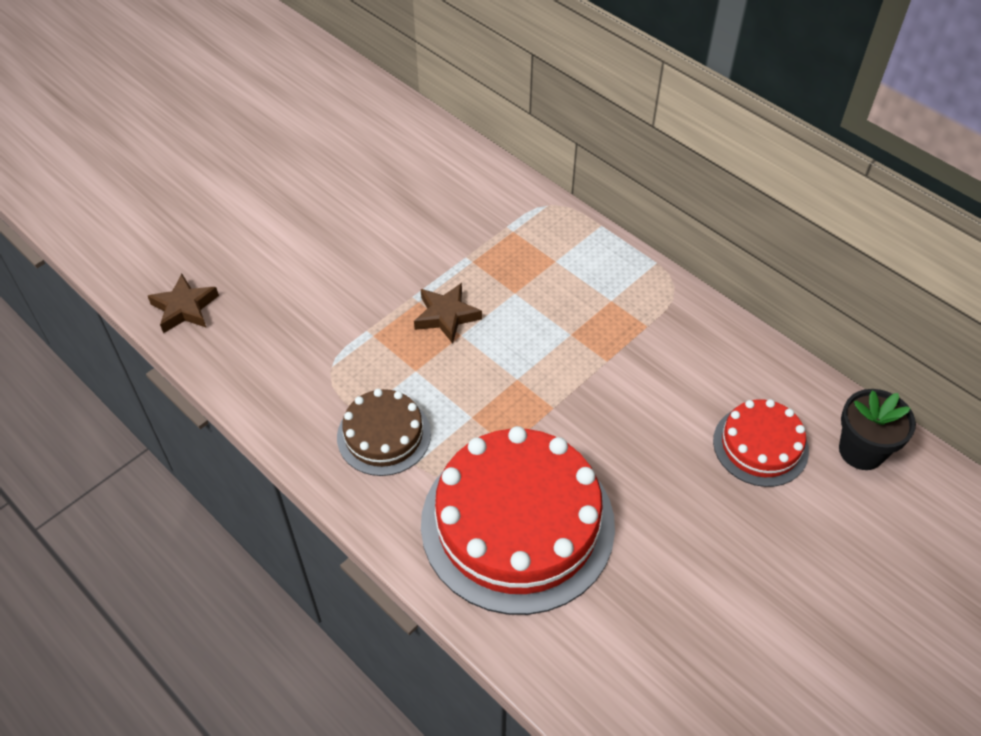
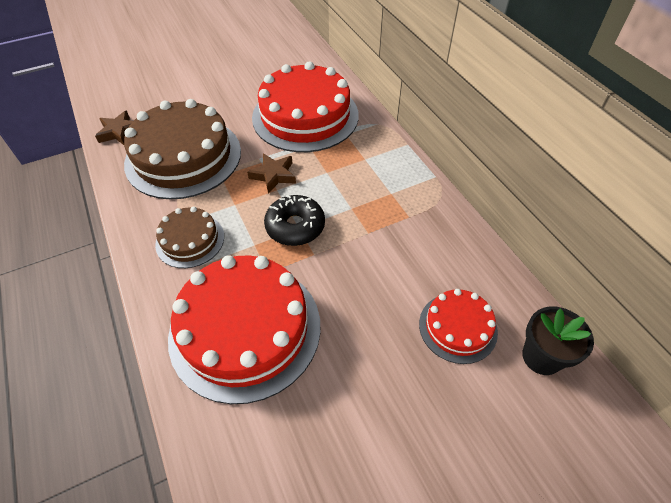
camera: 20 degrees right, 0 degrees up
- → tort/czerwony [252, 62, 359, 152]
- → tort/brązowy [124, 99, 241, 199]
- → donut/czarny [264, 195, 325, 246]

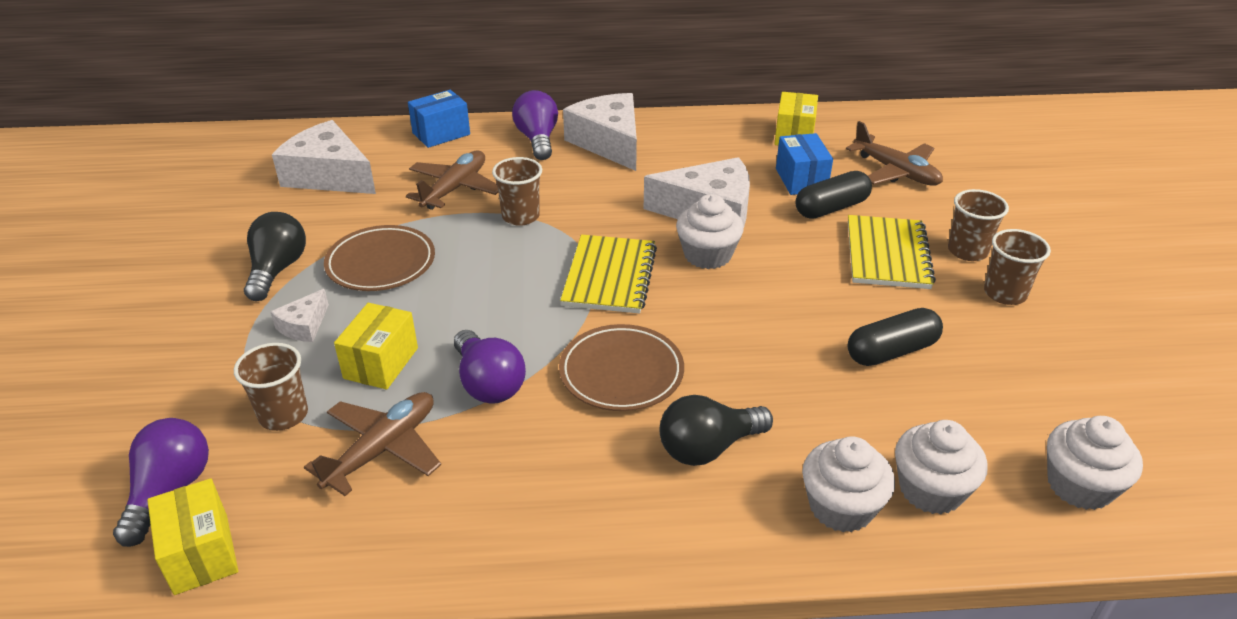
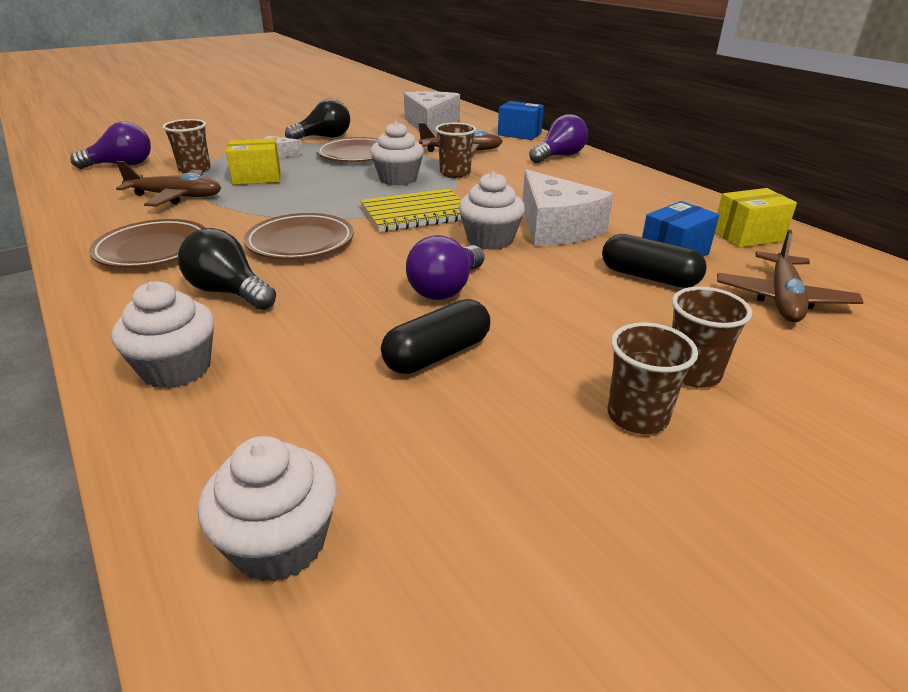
camera: 60 degrees right, 5 degrees down
ser/biały [563, 93, 637, 171] → -
zeszyt/żółty [848, 215, 936, 289] → -
kapsułka/czarny [848, 308, 943, 366] → kapsułka/czarny [381, 299, 490, 374], 75 degrees counterclockwise
żarówka/fioletowy [454, 330, 526, 404] → żarówka/fioletowy [406, 235, 484, 300], moved
muffinka/biały [895, 420, 987, 514] → muffinka/biały [370, 121, 424, 185], moved
pudełko/żółty [147, 478, 238, 595] → -
- → talerz/brązowy [89, 219, 206, 268]

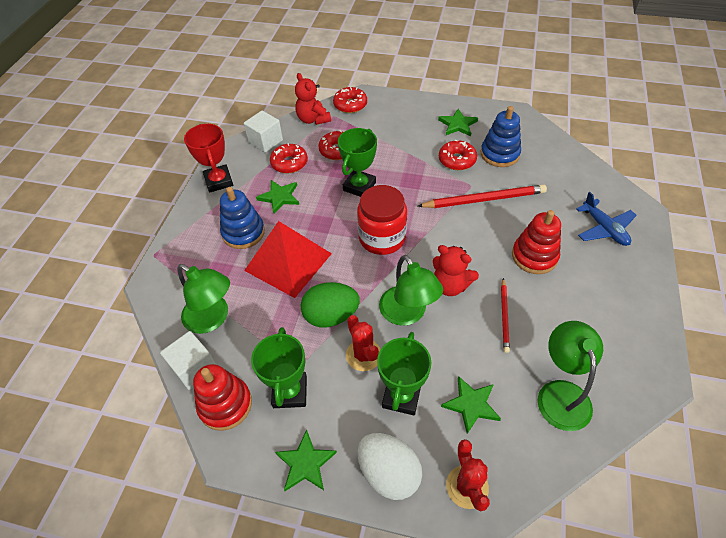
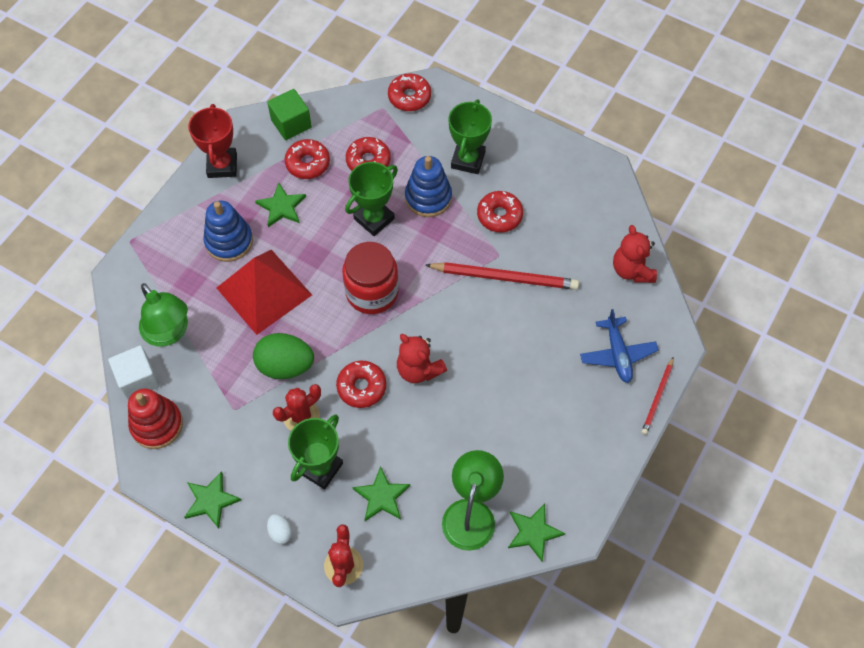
camera: 15 degrees right, 10 degrees up
miś/czerwony [295, 73, 331, 125] → miś/czerwony [613, 225, 657, 283], moved
zabawka nakładanka/niebieski [481, 106, 521, 167] → zabawka nakładanka/niebieski [405, 156, 452, 217], moved
gwiazda/zielony [438, 109, 478, 136] → gwiazda/zielony [508, 503, 565, 562], moved
sześcian/biały [244, 111, 283, 153] → sześcian/zielony [267, 89, 312, 140]
zabawka nakładanka/czerwony [512, 210, 561, 274] → -
lampka/zielony [379, 255, 443, 326] → donut/czerwony [336, 361, 386, 408]
ołówek/czerwony [501, 278, 510, 353] → ołówek/czerwony [641, 357, 674, 435], moved
kaktus/czerwony [346, 315, 381, 371] → kaktus/czerwony [273, 384, 321, 431], 60 degrees clockwise
puchar/zielony [251, 327, 307, 408] → puchar/zielony [448, 99, 492, 174], moved
jajko/biały [357, 433, 422, 500] → jajko/biały [267, 514, 292, 544], x0.48

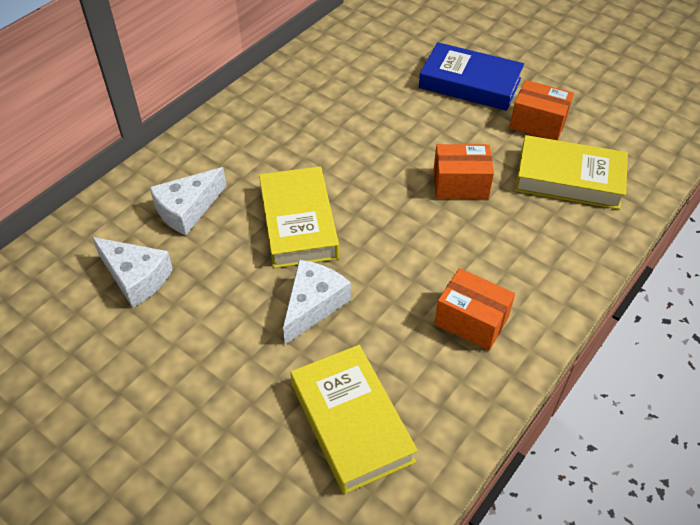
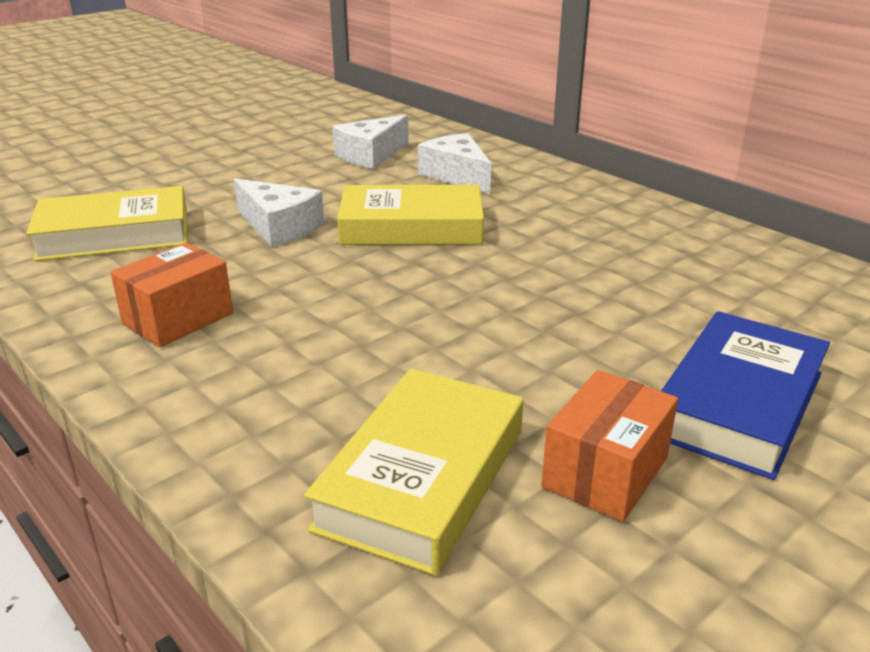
camera: 100 degrees right, 20 degrees down
pudełko/pomarańczowy [433, 144, 494, 199] → -

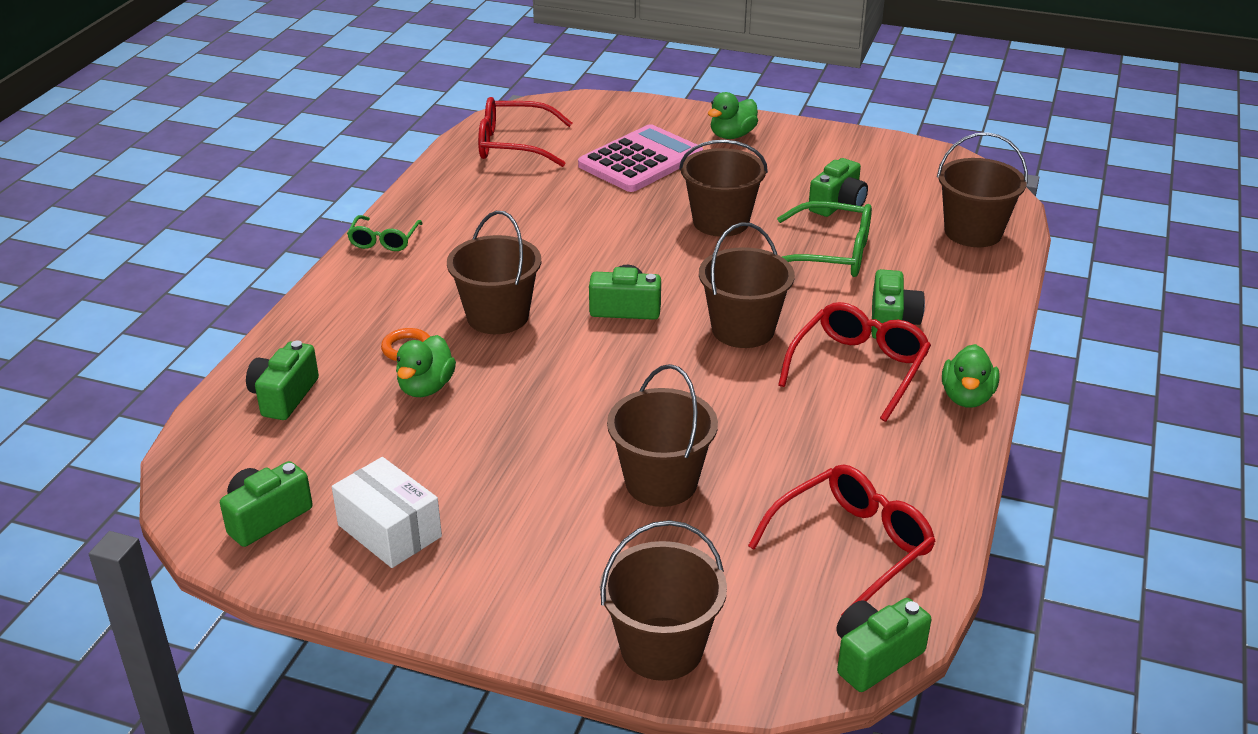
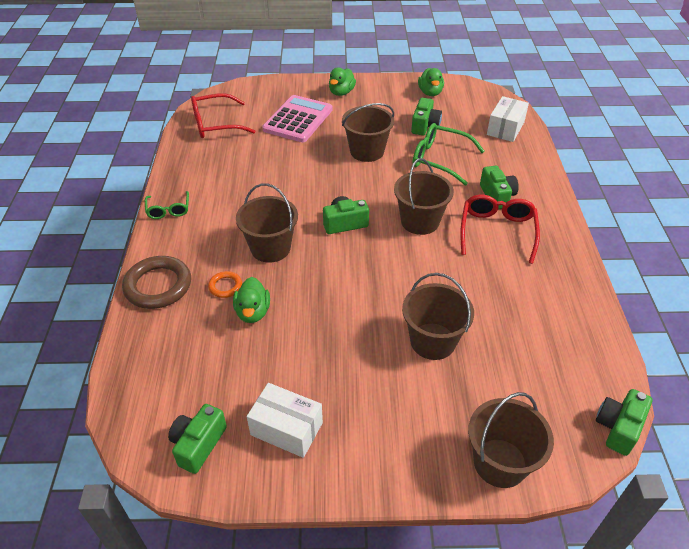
camera: 20 degrees left, 10 degrees up
wiadro/brązowy [937, 132, 1028, 247] → pudełko/biały [487, 96, 529, 142]
okulary/zielony [777, 201, 872, 277] → okulary/zielony [413, 123, 485, 186], 150 degrees counterclockwise
aparat fotograficzny/zielony [246, 340, 319, 420] → -
kaczka/zielony [942, 344, 999, 408] → kaczka/zielony [418, 68, 444, 96], moved
okulary/czerwony [748, 464, 936, 616] → -
- → pierścień/brązowy [122, 256, 191, 309]

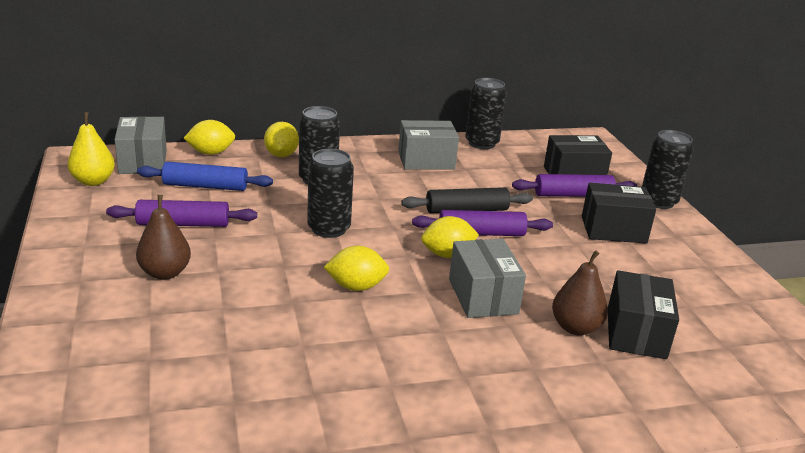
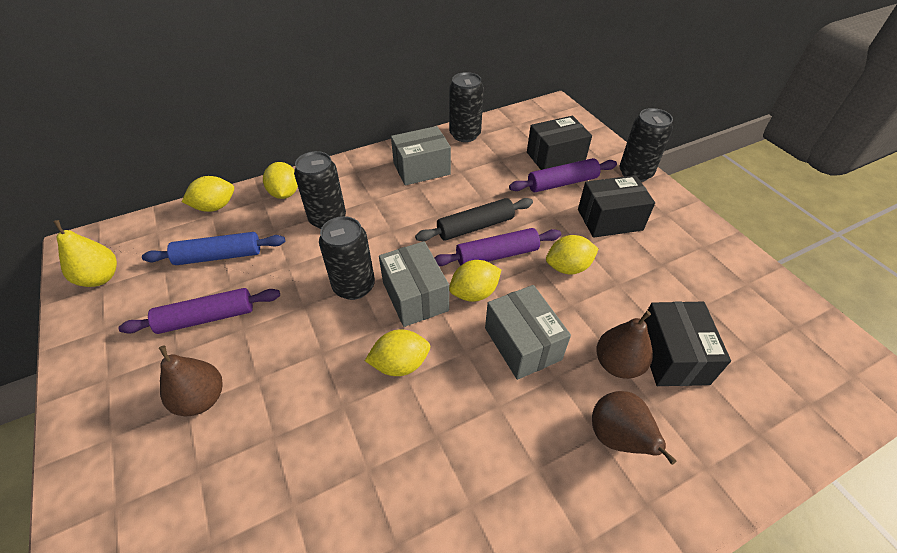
camera: 10 degrees left, 20 degrees up
pudełko/szary [114, 116, 167, 174] → pudełko/szary [379, 241, 449, 327], moved
- → cytryna/żółty [546, 235, 598, 274]
- → gruszka/brązowy [592, 391, 677, 465]

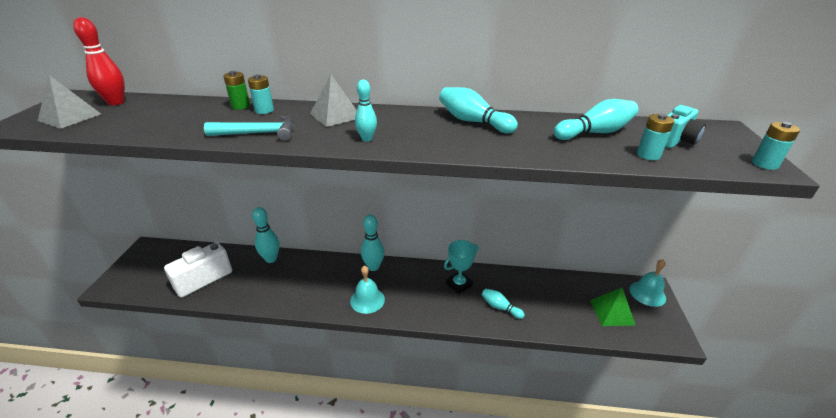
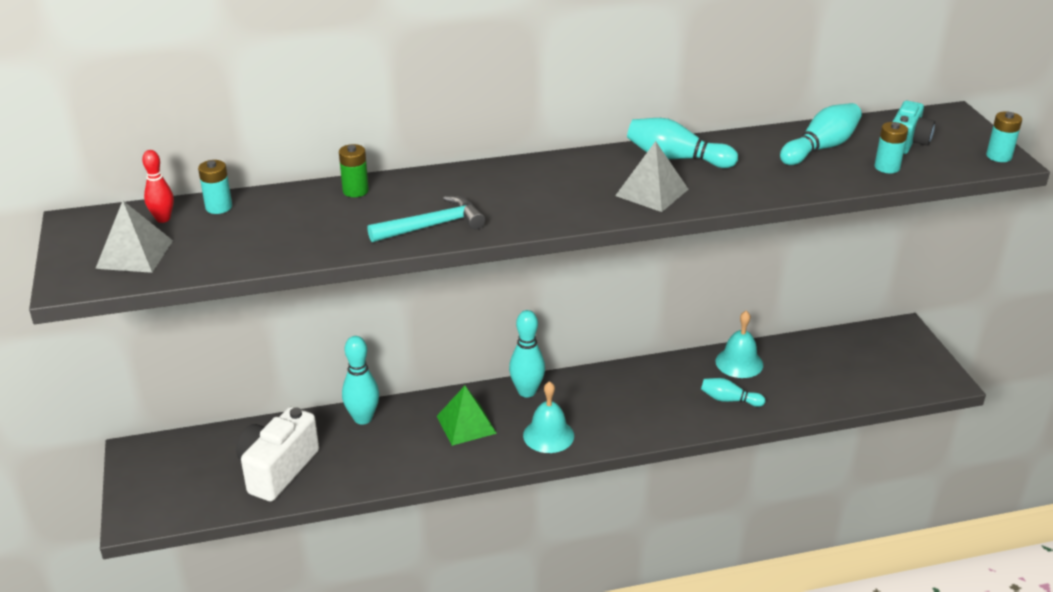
camera: 20 degrees left, 0 degrees up
kręgiel/czerwony [73, 17, 125, 105] → kręgiel/czerwony [142, 150, 174, 223], x0.64
bateria/turkusowy [248, 74, 274, 114] → bateria/turkusowy [198, 160, 232, 214], moved
piramida/szary [310, 75, 357, 127] → piramida/szary [615, 141, 689, 212], moved
kręgiel/turkusowy [355, 80, 377, 141] → -
puchar/turkusowy [444, 240, 478, 294] → -
dzwonek/turkusowy [629, 259, 666, 307] → dzwonek/turkusowy [715, 311, 763, 378], moved
piramida/zielony [590, 288, 635, 326] → piramida/zielony [437, 386, 497, 446], moved

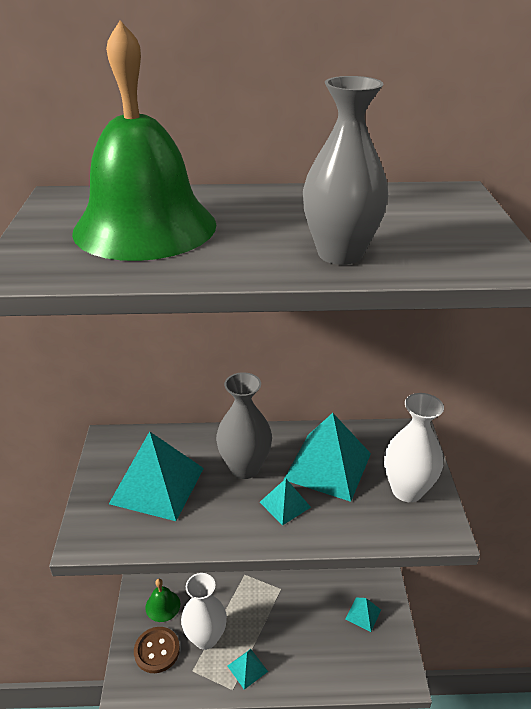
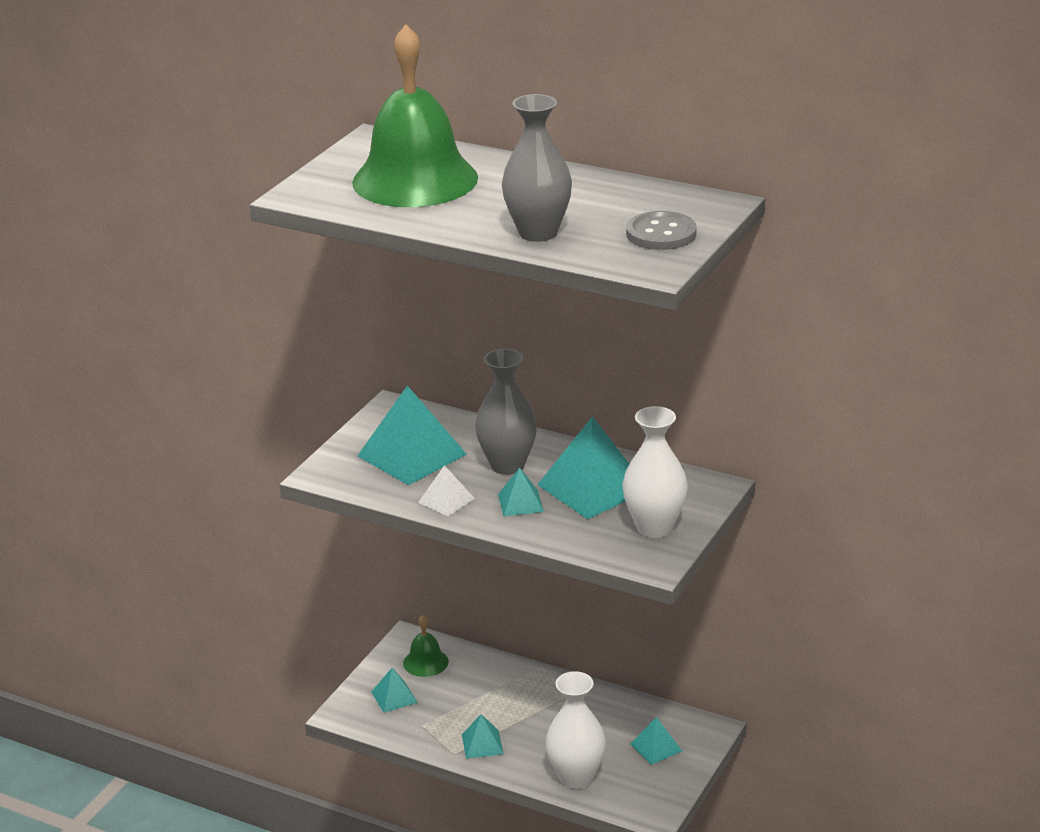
camera: 30 degrees right, 5 degrees down
wazon/biały [181, 573, 227, 650] → wazon/biały [545, 671, 606, 789], moved
guzik/brązowy [134, 627, 180, 673] → piramida/turkusowy [371, 668, 418, 713]
- → guzik/szary [626, 211, 697, 250]
- → piramida/biały [418, 465, 475, 516]

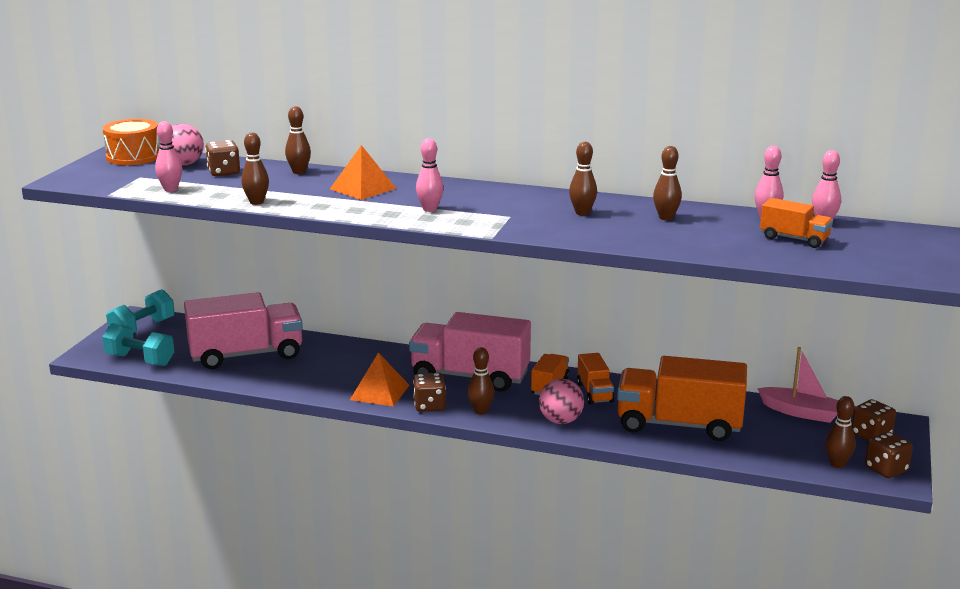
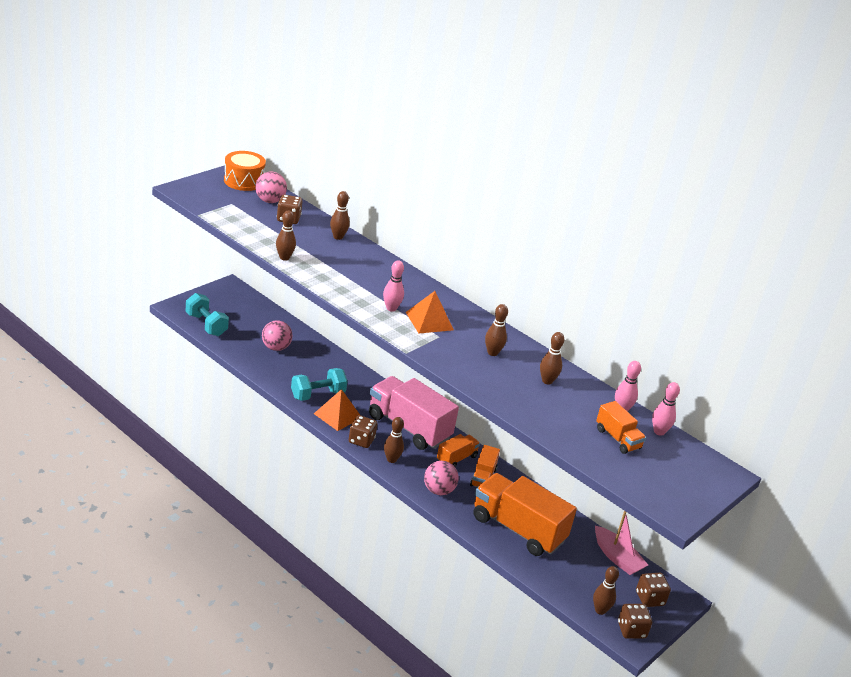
camera: 20 degrees right, 10 degrees up
kręgiel/różowy [155, 121, 182, 192] → -
piramida/pomarańczowy [330, 145, 397, 200] → piramida/pomarańczowy [406, 291, 454, 334], moved
hantel/turkusowy [106, 289, 175, 333] → hantel/turkusowy [291, 368, 348, 401], moved
ciężarówka/różowy [184, 292, 303, 369] → piłka/różowy [262, 320, 292, 351]

